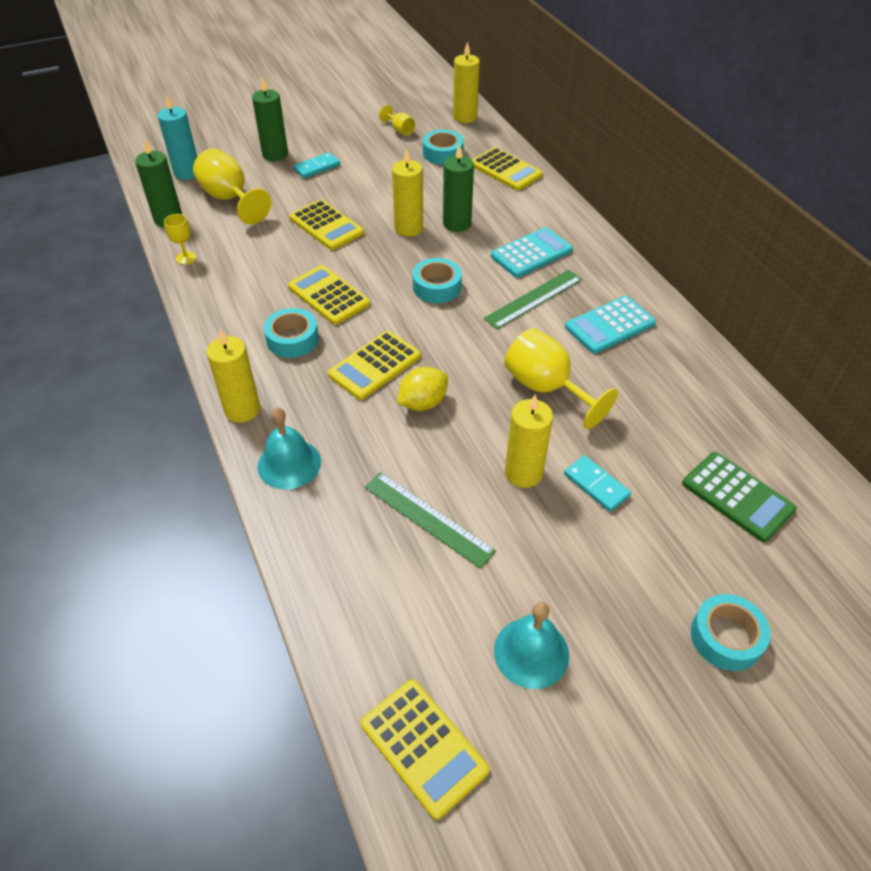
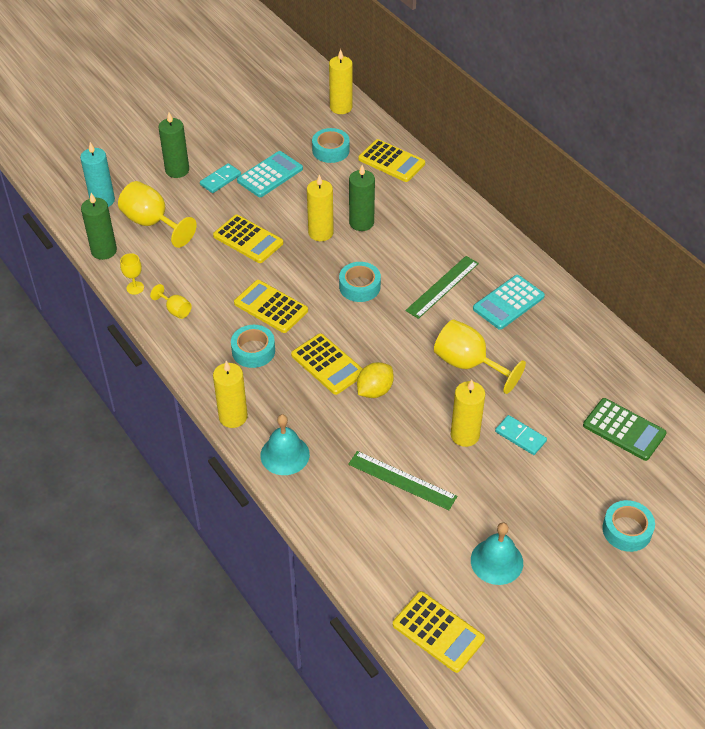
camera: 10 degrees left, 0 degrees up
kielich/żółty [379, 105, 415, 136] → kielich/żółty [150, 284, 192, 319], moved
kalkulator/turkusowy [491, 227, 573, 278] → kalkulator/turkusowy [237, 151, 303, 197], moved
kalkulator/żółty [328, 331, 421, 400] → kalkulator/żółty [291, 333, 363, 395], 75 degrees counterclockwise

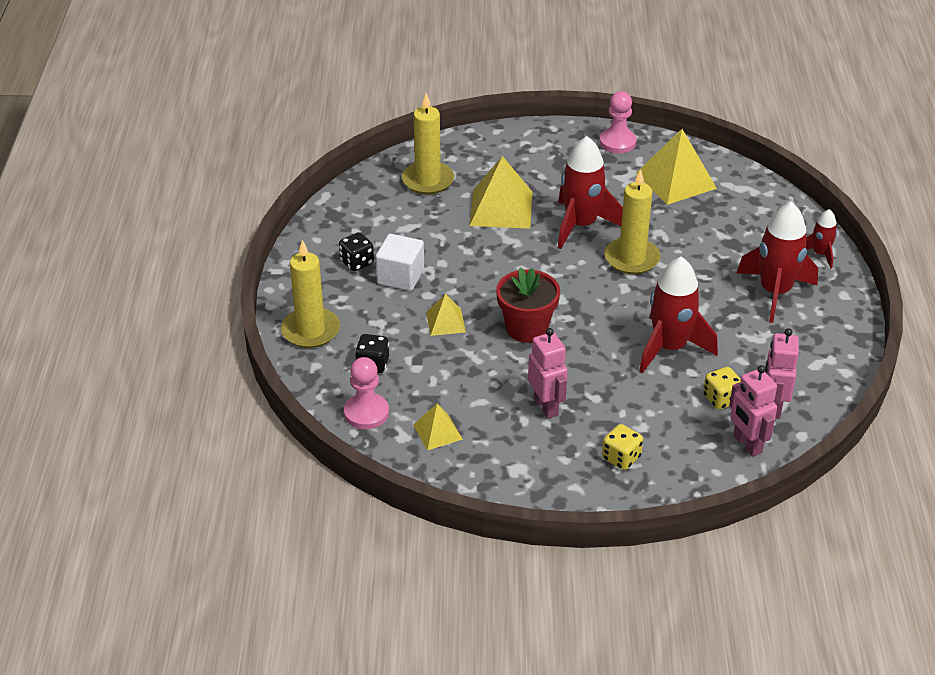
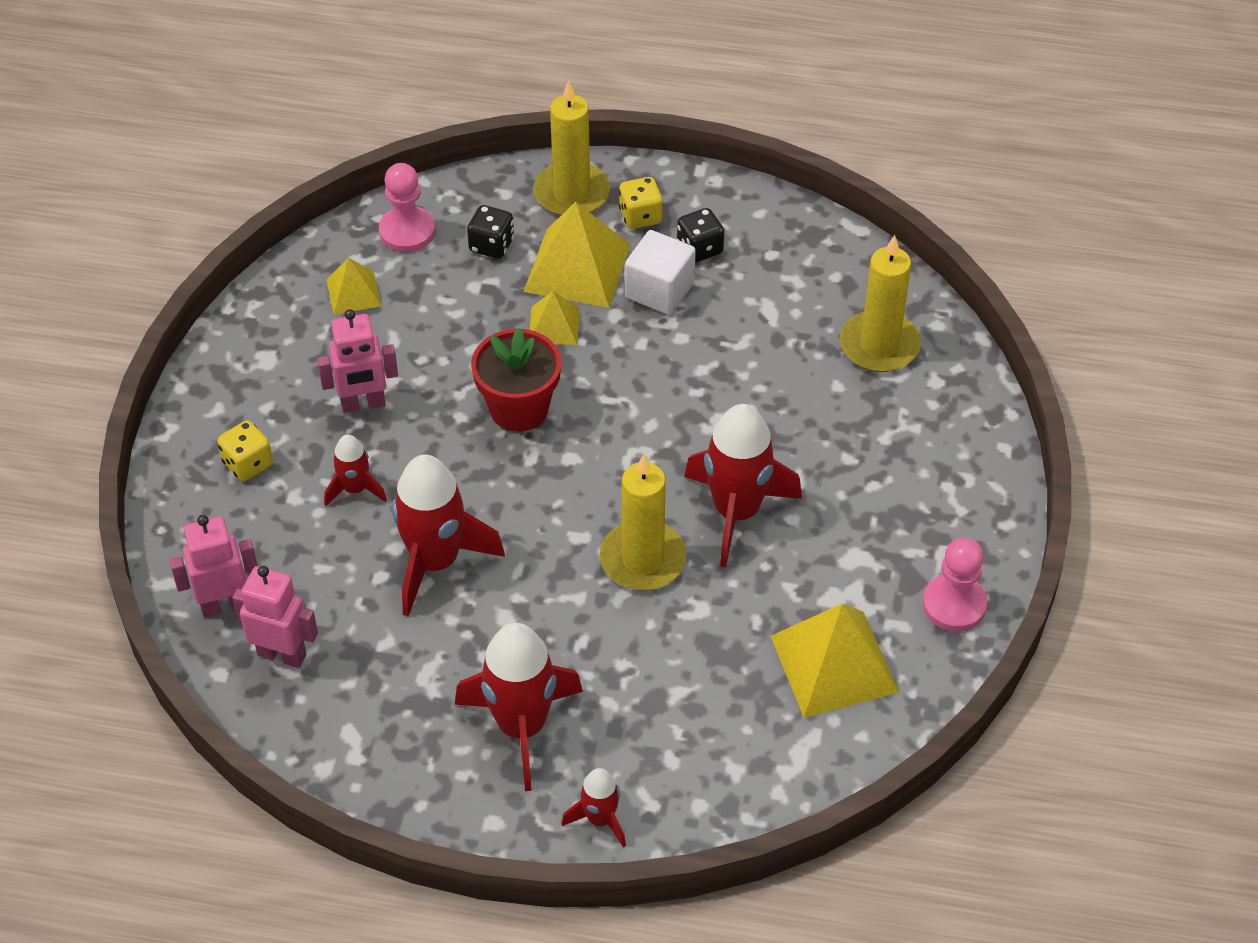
camera: 100 degrees right, 10 degrees up
piramida/żółty [470, 156, 532, 229] → piramida/żółty [524, 202, 631, 308], moved
kostka do gry/żółty [703, 367, 741, 410] → kostka do gry/żółty [619, 177, 663, 229], moved
- → rakieta/czerwony [324, 434, 387, 506]

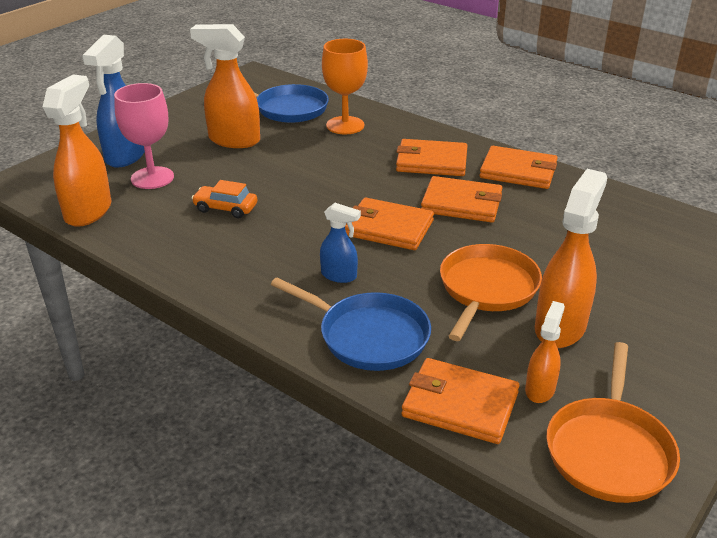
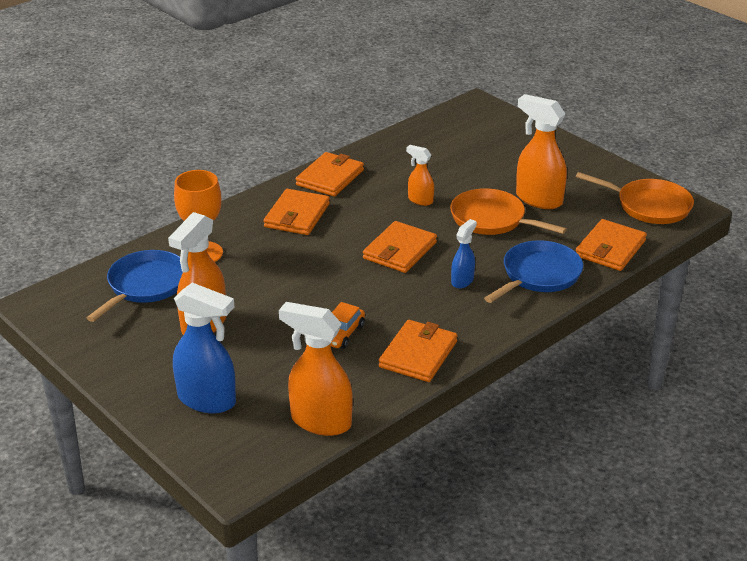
camera: 80 degrees left, 0 degrees up
kielich/różowy [114, 83, 174, 189] → -
portfel/pomarańczowy [421, 176, 502, 223] → portfel/pomarańczowy [379, 320, 457, 382], moved
spryskiwacz/pomarańczowy [525, 301, 565, 403] → spryskiwacz/pomarańczowy [406, 145, 434, 206], moved

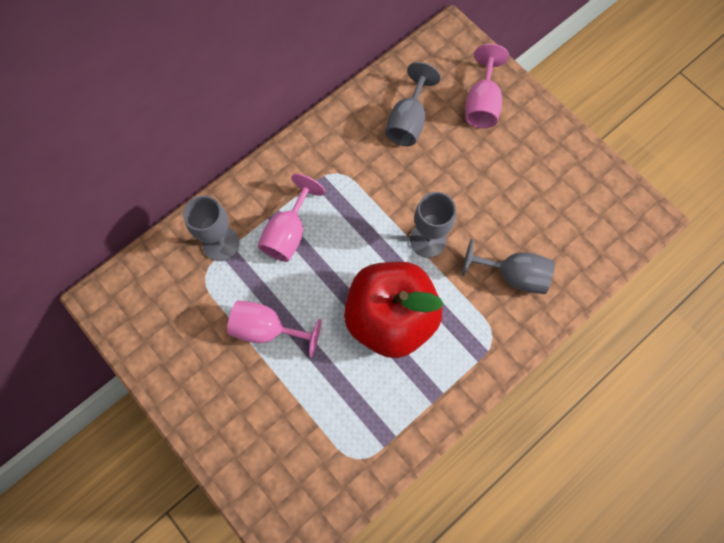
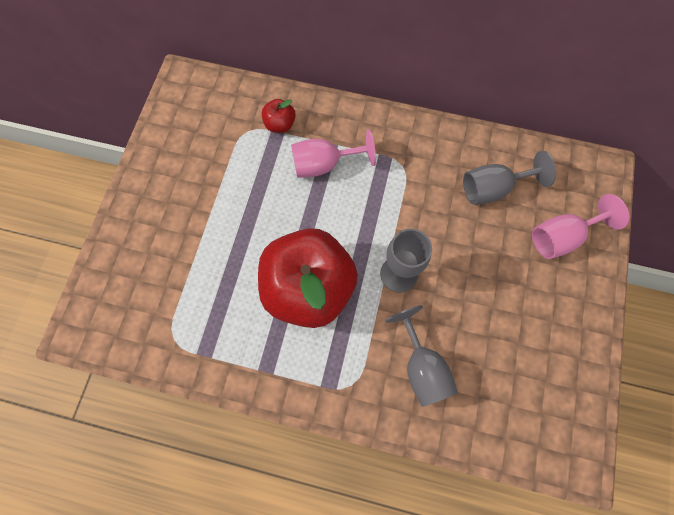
camera: 55 degrees right, 0 degrees up
kielich/szary [183, 196, 239, 261] → jabłko/czerwony [262, 99, 296, 133]
kielich/różowy [227, 300, 322, 357] → -

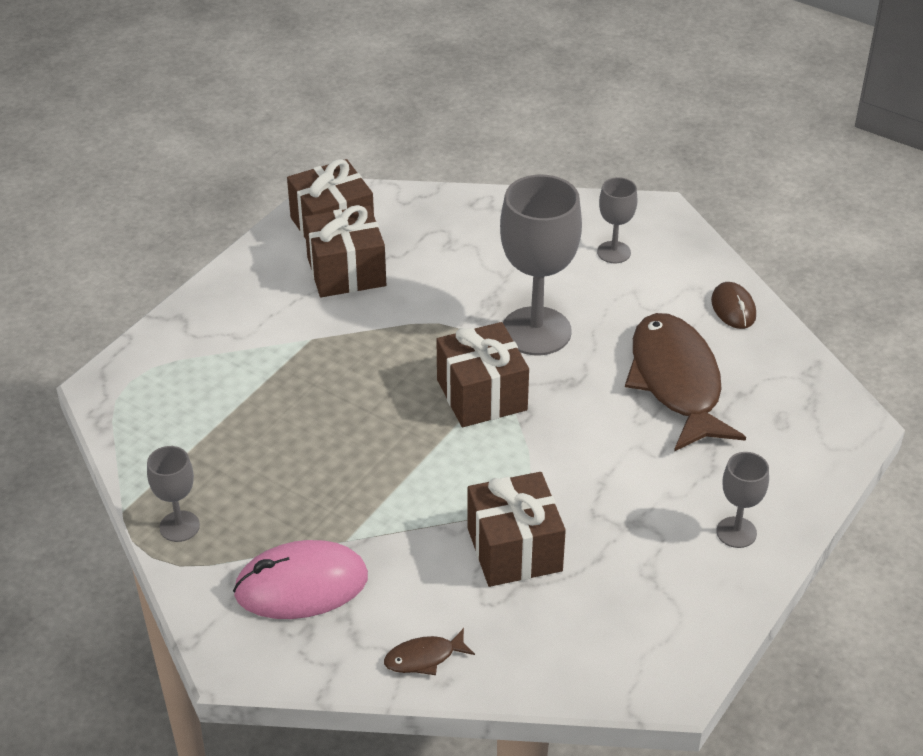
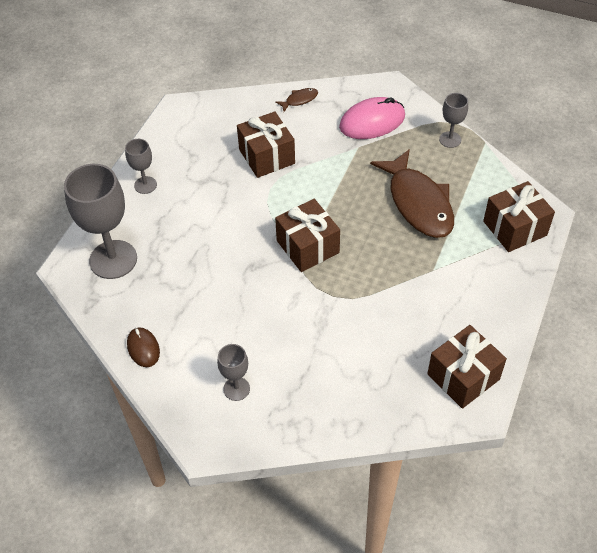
camera: 170 degrees right, 10 degrees up
kielich/szary [500, 175, 582, 355] → kielich/szary [64, 164, 137, 279], moved
prezent/brązowy [304, 205, 386, 297] → prezent/brązowy [483, 181, 555, 252], moved
ryba/brązowy [625, 313, 746, 451] → ryba/brązowy [370, 149, 454, 238], moved

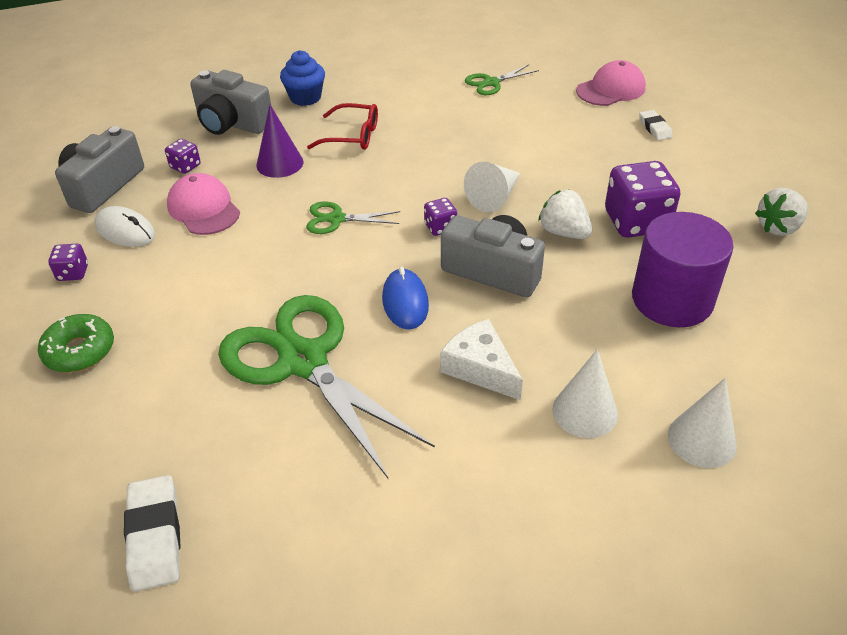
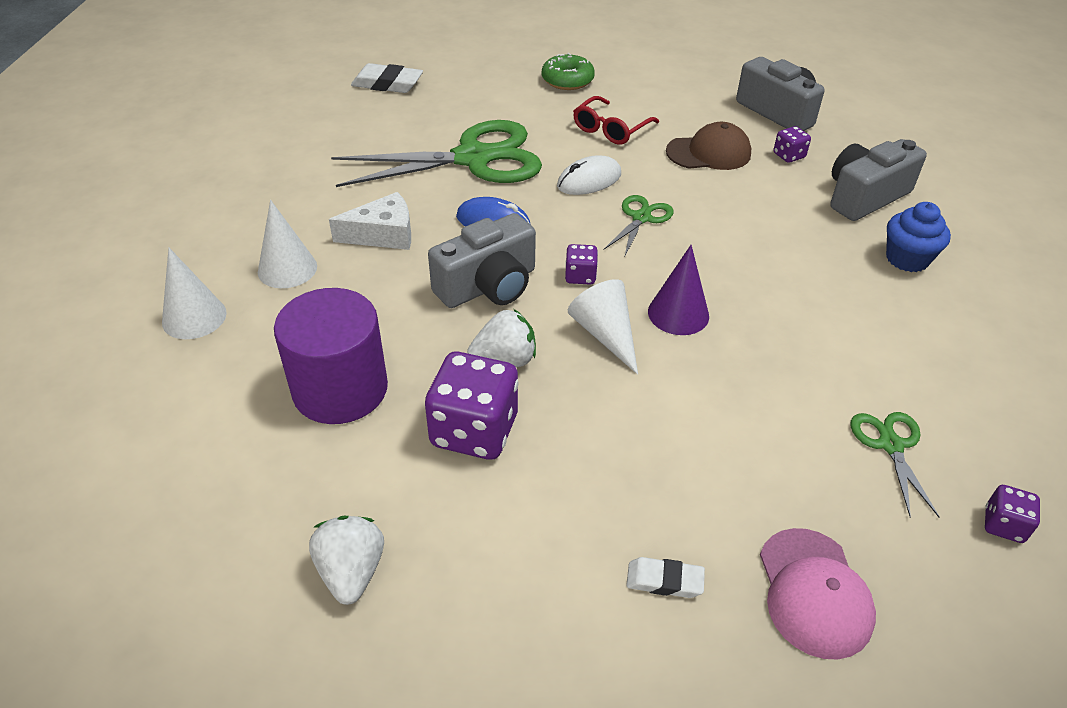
camera: 115 degrees right, 0 degrees up
okulary/czerwony [307, 103, 378, 150] → okulary/czerwony [573, 96, 659, 145], moved
stożek/fioletowy [257, 105, 303, 178] → stożek/fioletowy [648, 245, 709, 335], moved
czapka/różowy [167, 173, 240, 235] → czapka/brązowy [666, 122, 751, 170]
myszka/biały [95, 206, 155, 247] → myszka/biały [557, 155, 621, 195], moved
kostka do gry/fioletowy [48, 244, 88, 281] → kostka do gry/fioletowy [985, 485, 1040, 543], moved

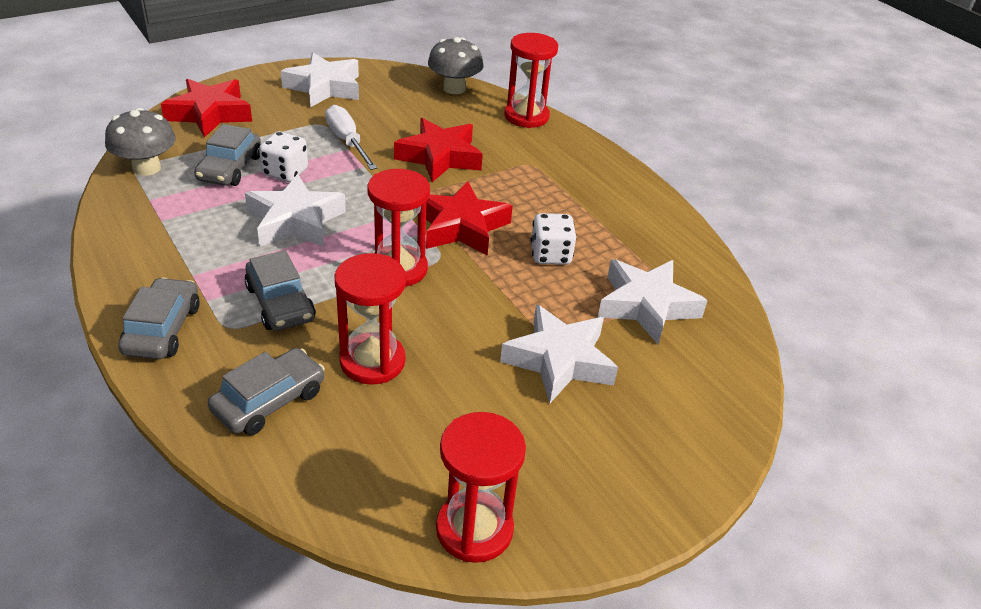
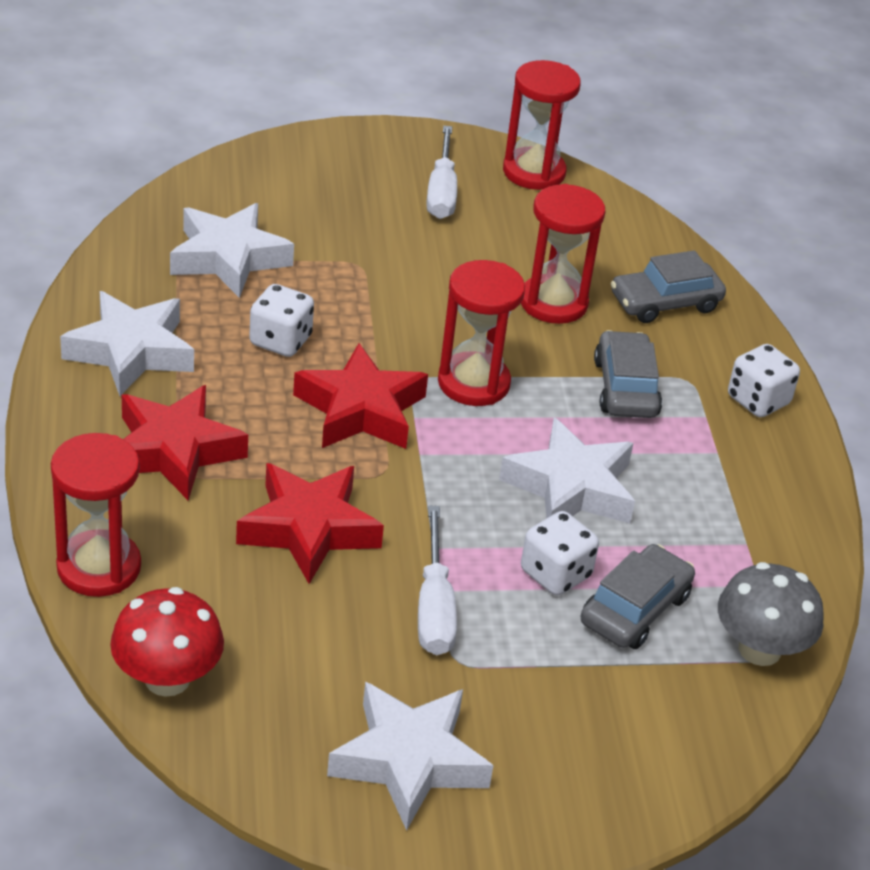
camera: 155 degrees left, 0 degrees up
grzyb/szary [428, 37, 483, 94] → grzyb/czerwony [110, 587, 224, 697]
gwiazda/czerwony [161, 79, 252, 138] → gwiazda/czerwony [122, 385, 248, 500], moved
samochód/szary [118, 277, 200, 359] → kostka do gry/biały [728, 344, 800, 417]
gwiazda/biały [500, 304, 618, 403] → gwiazda/biały [60, 291, 194, 396], moved
- → śrubokręt/biały [427, 126, 457, 219]

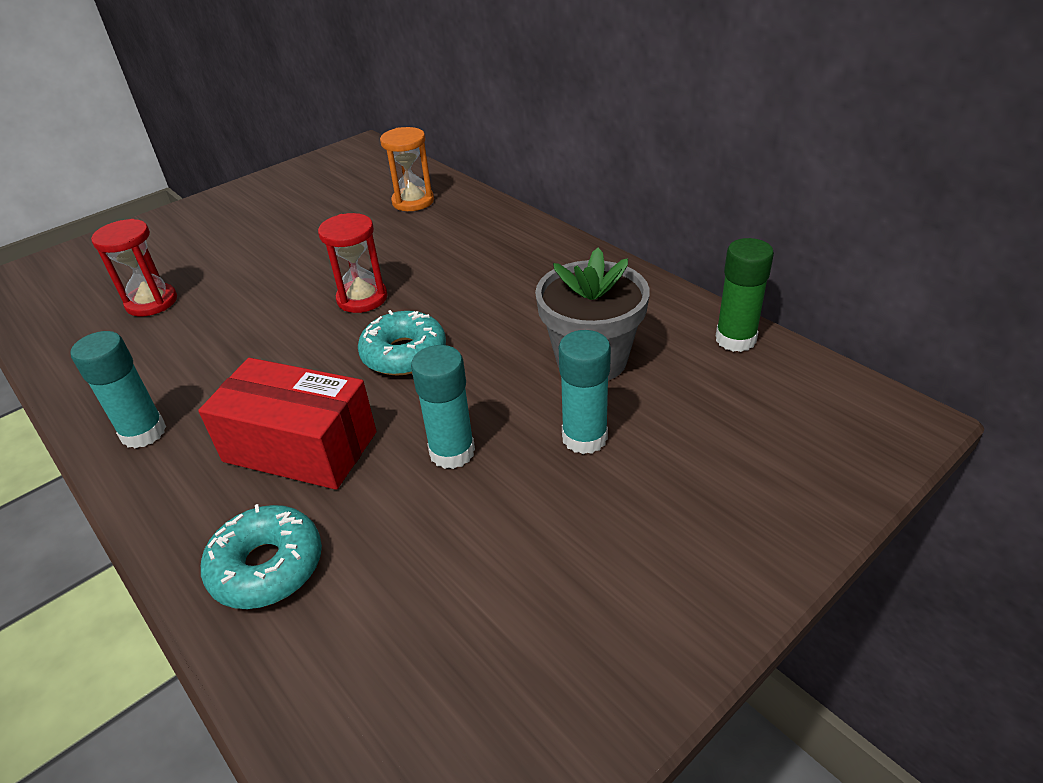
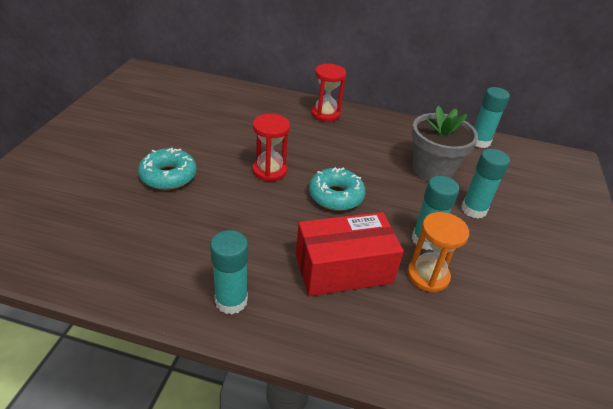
camera: 40 degrees left, 0 degrees up
klepsydra/pomarańczowy [380, 127, 434, 211] → klepsydra/pomarańczowy [407, 212, 469, 292], moved
klepsydra/czerwony [91, 219, 177, 317] → klepsydra/czerwony [311, 64, 346, 122], moved
klej w sztyfcie/zielony [715, 238, 774, 352] → klej w sztyfcie/turkusowy [474, 87, 510, 148]
donut/turkusowy [201, 504, 322, 609] → donut/turkusowy [138, 148, 197, 190], moved

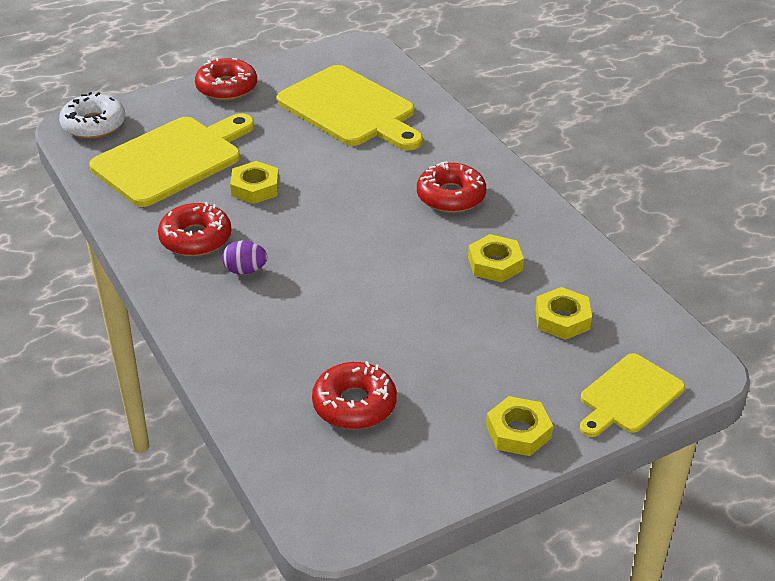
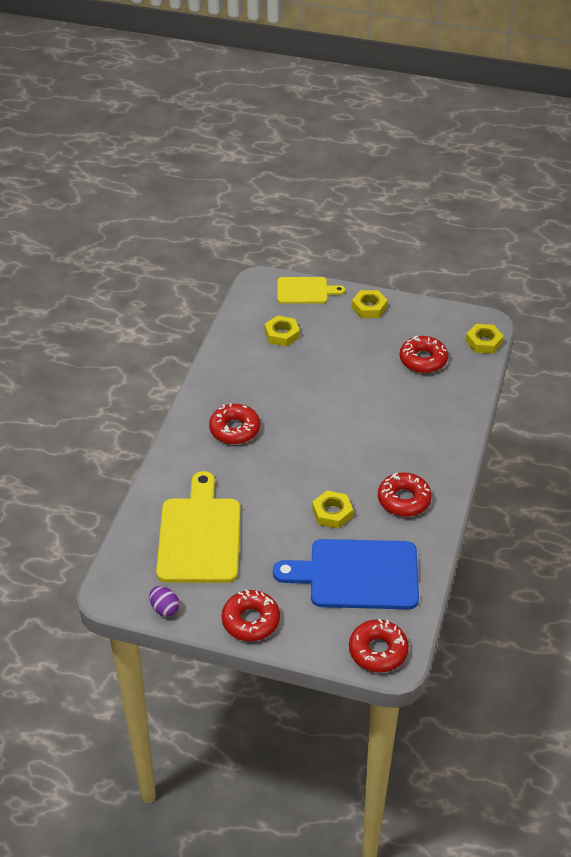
camera: 135 degrees left, 5 degrees up
donut/biały [59, 92, 125, 139] → donut/czerwony [349, 619, 409, 672]
deska do krojenia/żółty [89, 113, 255, 207] → deska do krojenia/niebieski [273, 539, 419, 609]
nakrętka/żółty [468, 234, 524, 282] → nakrętka/żółty [466, 324, 504, 354], moved
jajko/fioletowy [222, 241, 267, 274] → jajko/fioletowy [150, 586, 179, 617], moved

